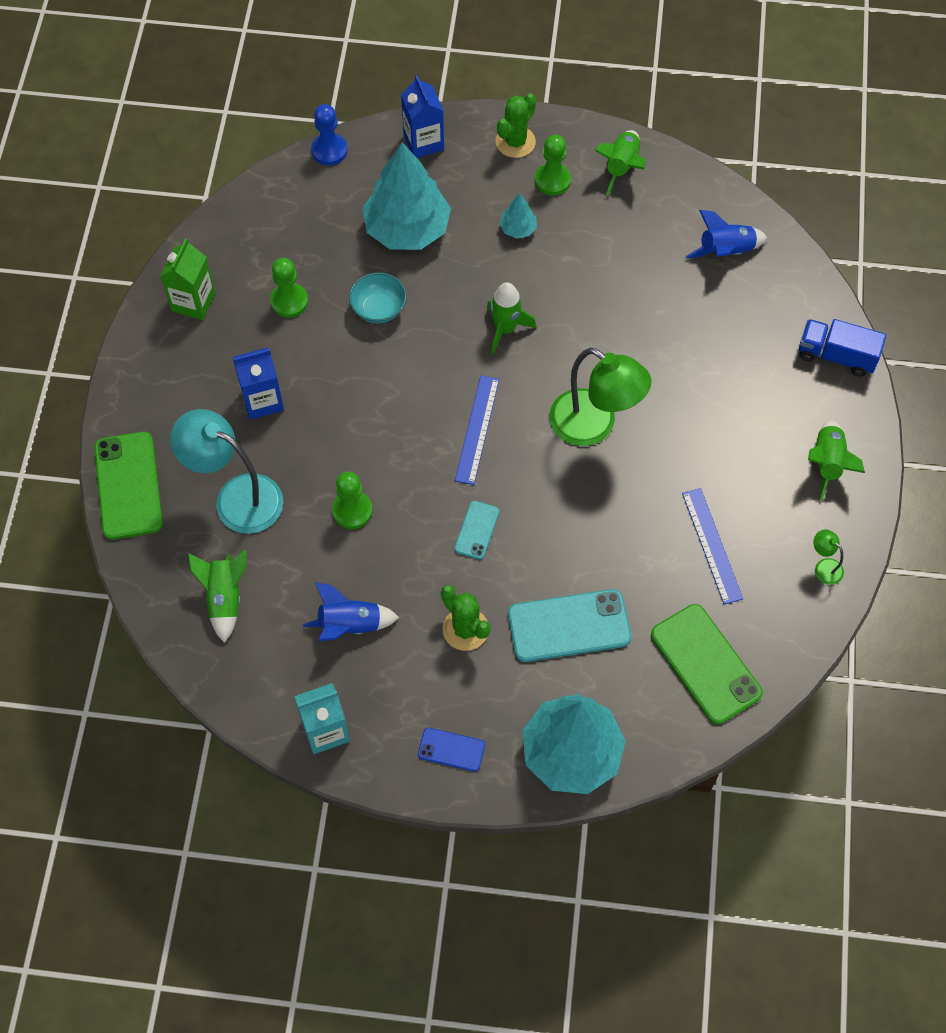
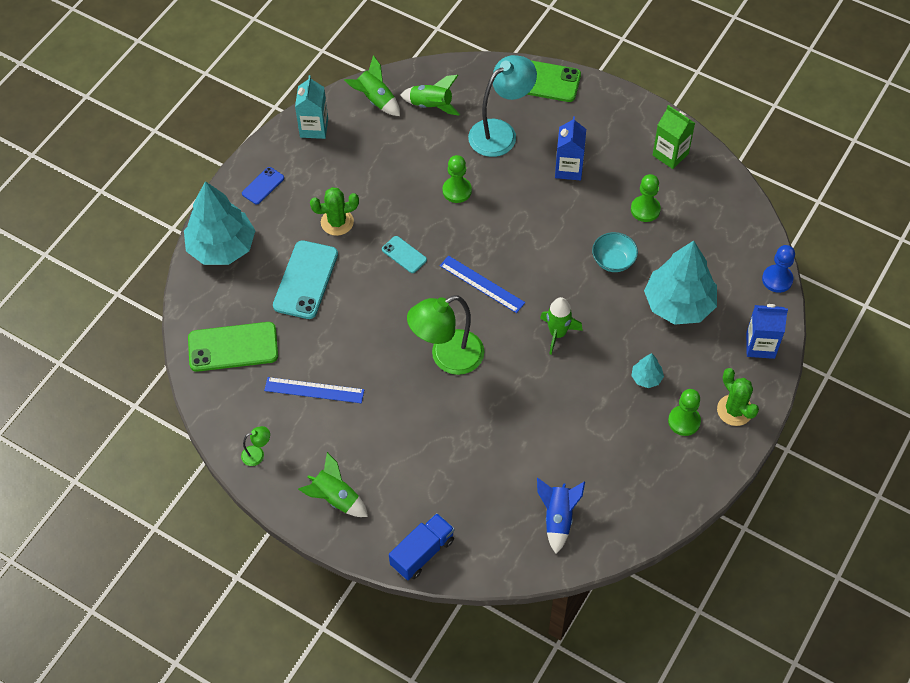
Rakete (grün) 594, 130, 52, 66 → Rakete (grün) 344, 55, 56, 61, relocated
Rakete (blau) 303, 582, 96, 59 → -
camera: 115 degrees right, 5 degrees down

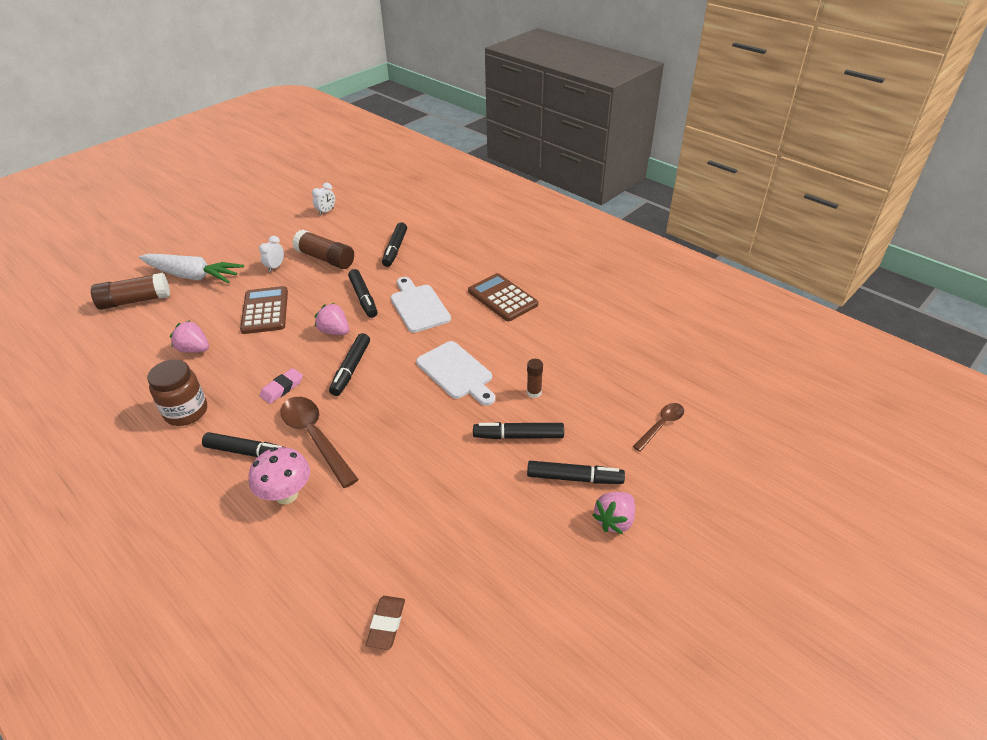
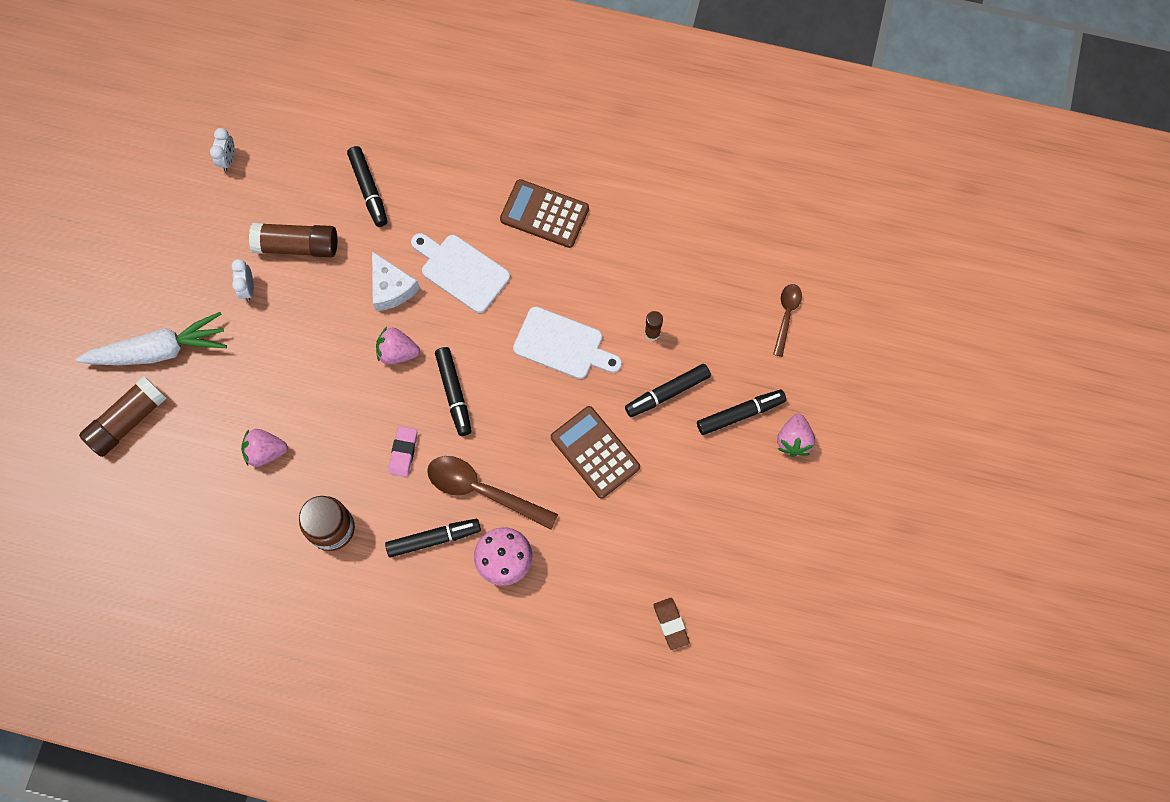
Filzstift (schwarz) 348, 269, 29, 49 → Käse (weiß) 372, 251, 48, 60
Taschenrechner (braun) 240, 286, 48, 48 → Taschenrechner (braun) 551, 406, 89, 93, relocated
camera: 30 degrees left, 30 degrees up

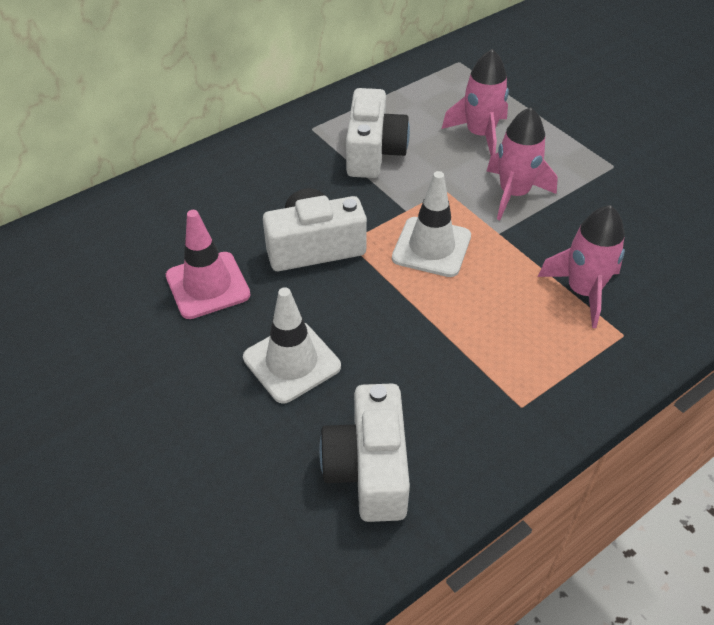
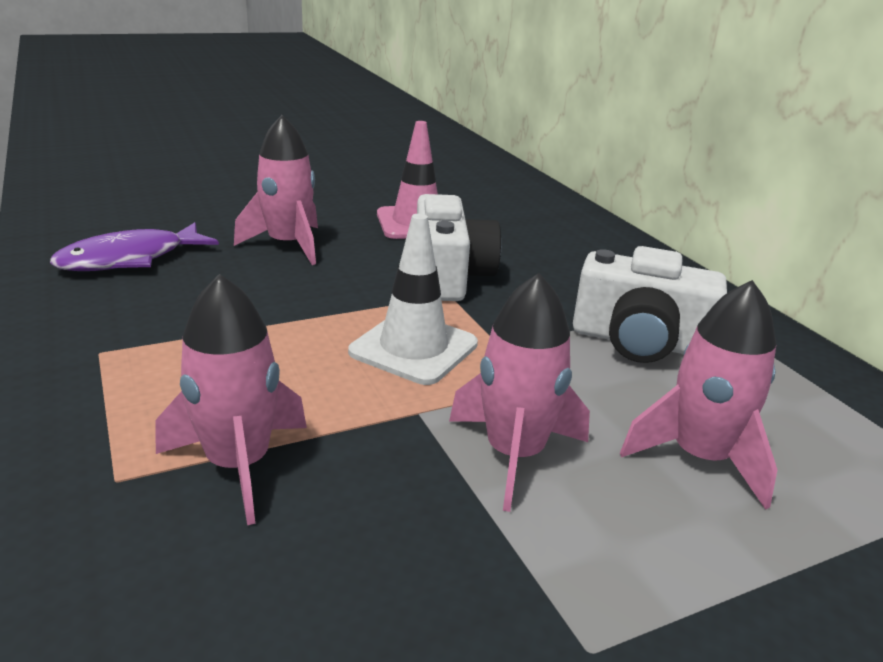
Leitkegel (weiß) 243, 287, 98, 116 → Rakete (rosa) 234, 115, 84, 150
Kamera (weiß) 319, 384, 91, 138 → Fisch (lila) 50, 222, 169, 49
camera: 100 degrees right, 20 degrees down

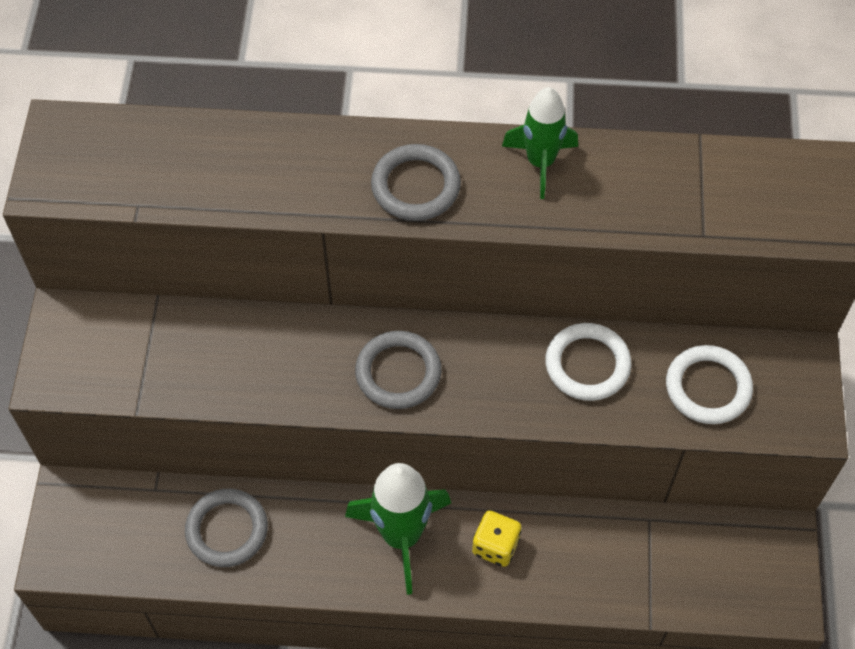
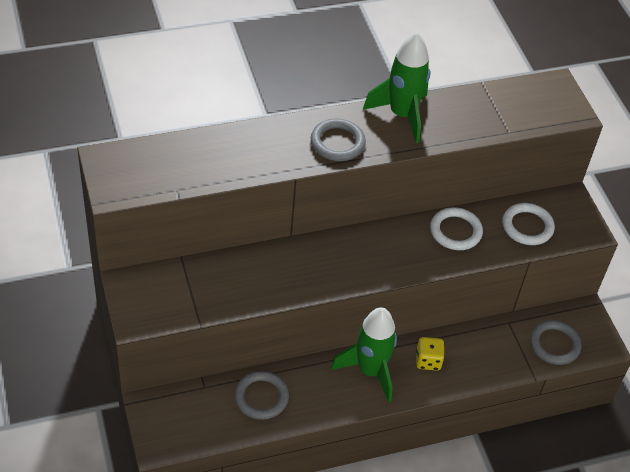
Rakete (grün) 502, 87, 76, 112 → Rakete (grün) 363, 32, 67, 111, x1.50
Ring (grau) 355, 331, 87, 78 → Ring (grau) 530, 320, 52, 45, relocated
camera: 25 degrees left, 10 degrees down

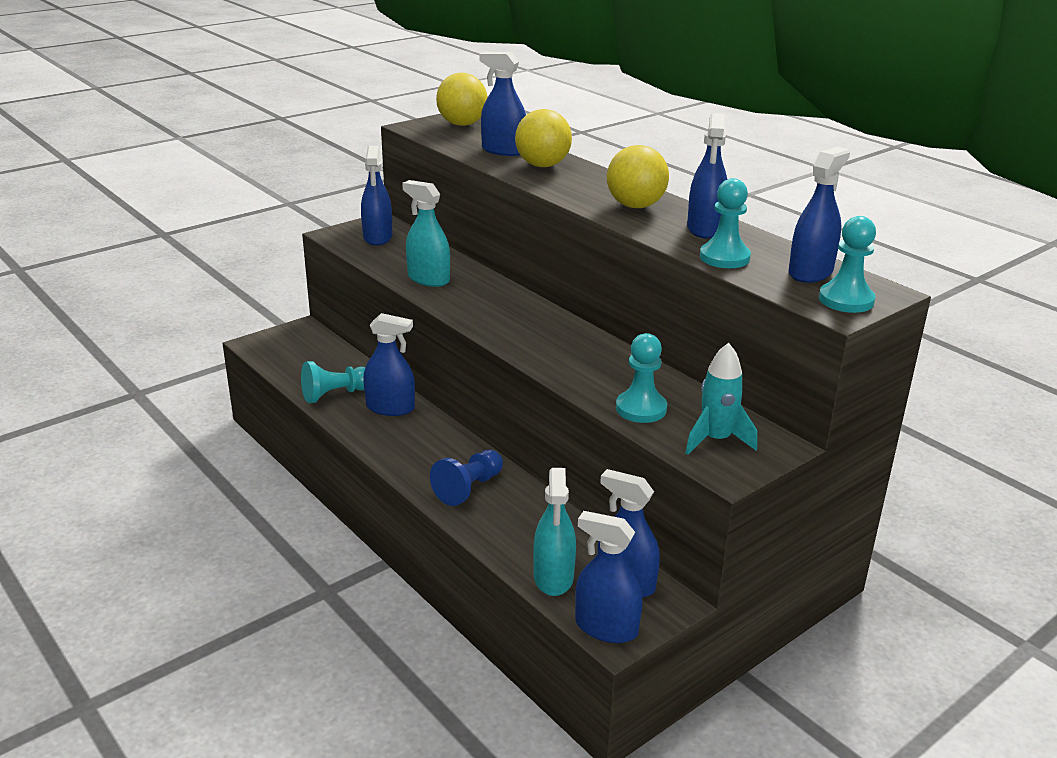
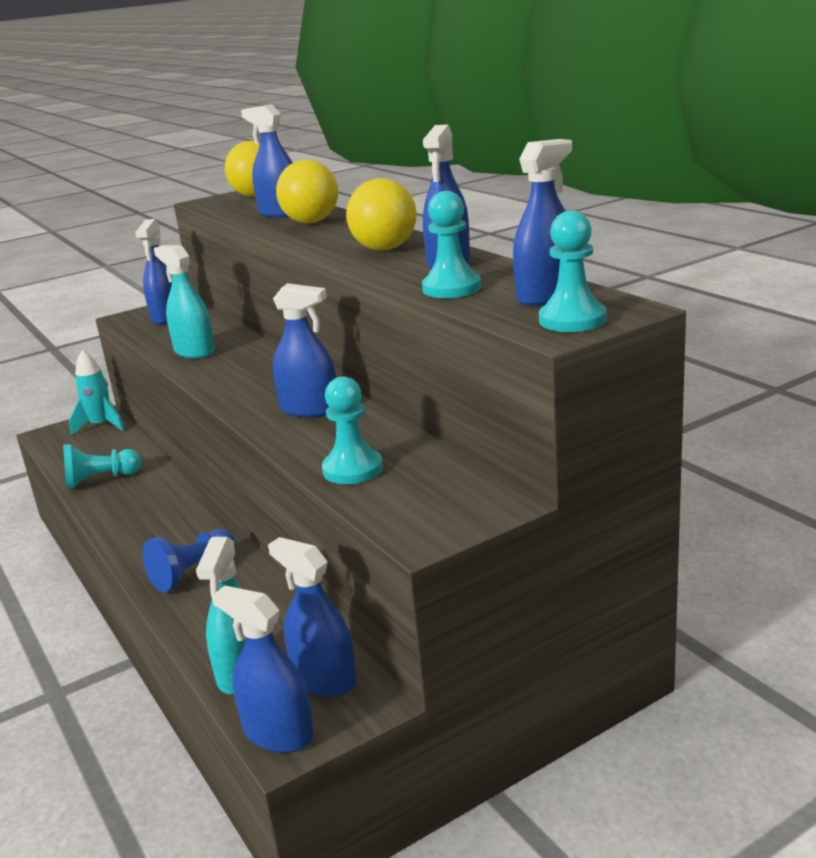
Sprühflasche (blau) 363, 313, 52, 103 → Sprühflasche (blau) 273, 283, 63, 134, relocated
Rakete (türkis) 685, 343, 72, 112 → Rakete (türkis) 69, 349, 56, 87, relocated
camera: 10 degrees right, 5 degrees down

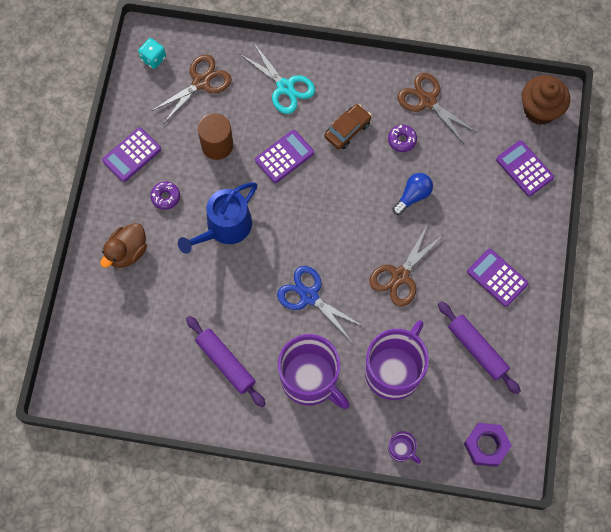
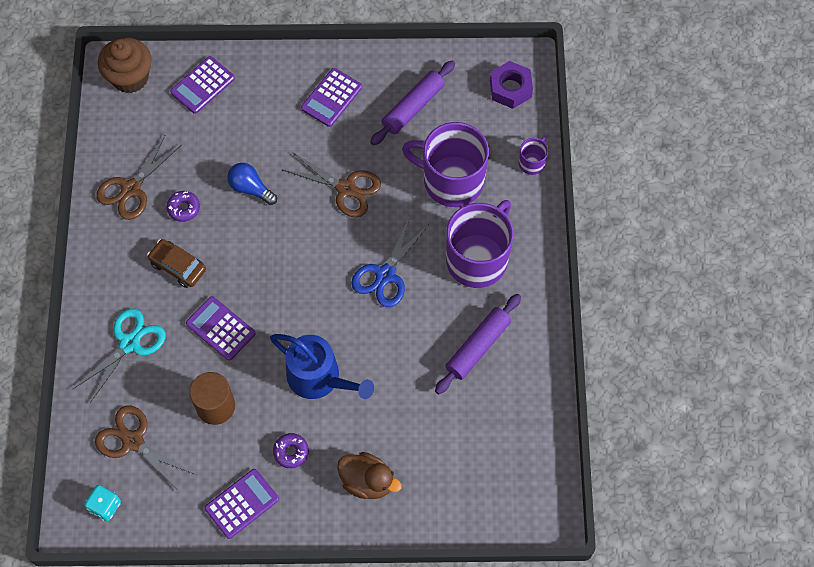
Taschenrechner (lila) 102, 127, 59, 55 → Taschenrechner (lila) 205, 469, 74, 70, 75 degrees counterclockwise
camera: 100 degrees left, 5 degrees down

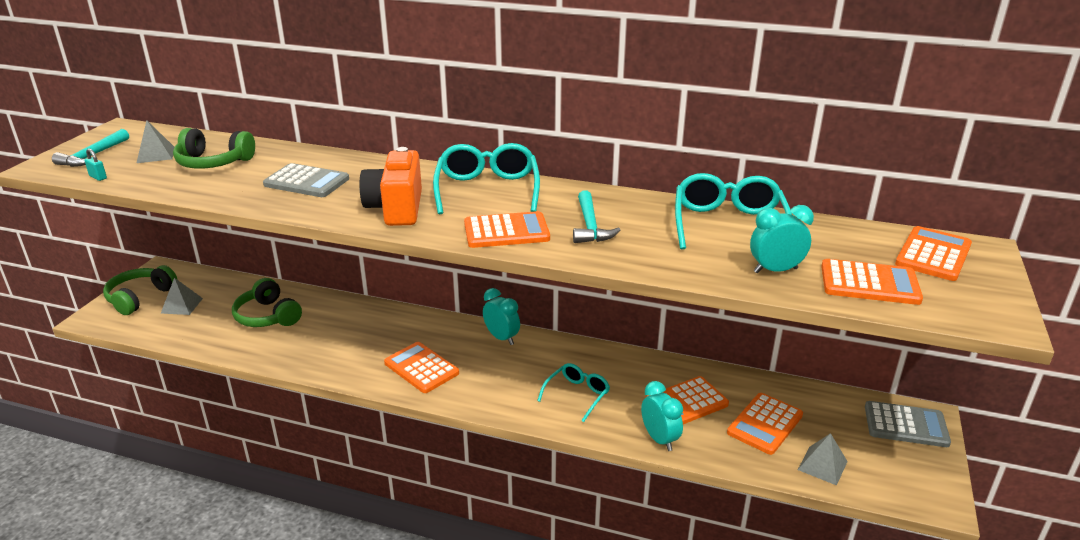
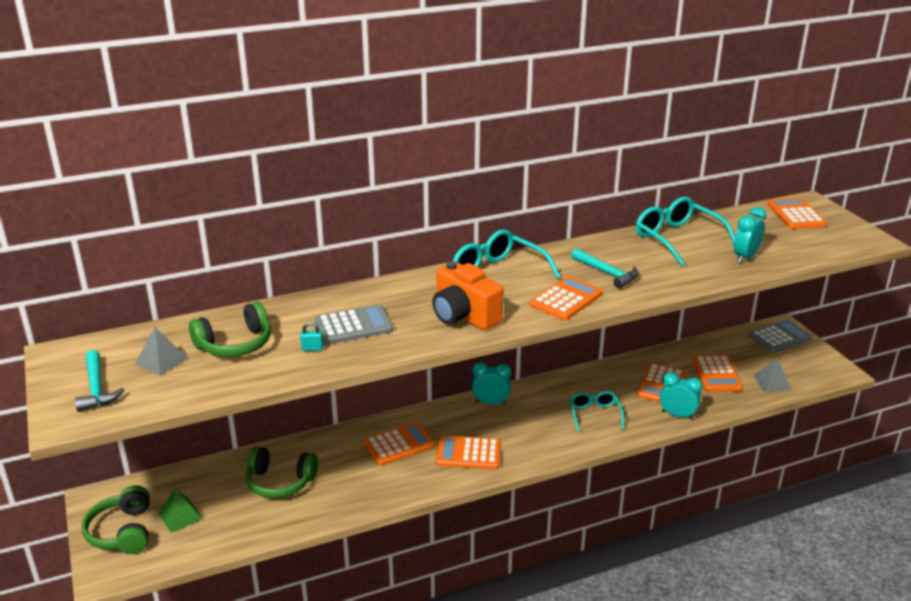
Vorhängeschloss (türkis) 84, 149, 23, 32 → Vorhängeschloss (türkis) 300, 322, 23, 29, relocated
Taschenrechner (orange) 821, 259, 102, 46 → Taschenrechner (orange) 363, 422, 72, 44, relocated
Pyramide (grau) 161, 278, 42, 37 → Pyramide (grün) 159, 488, 44, 45
camera: 40 degrees left, 0 degrees up

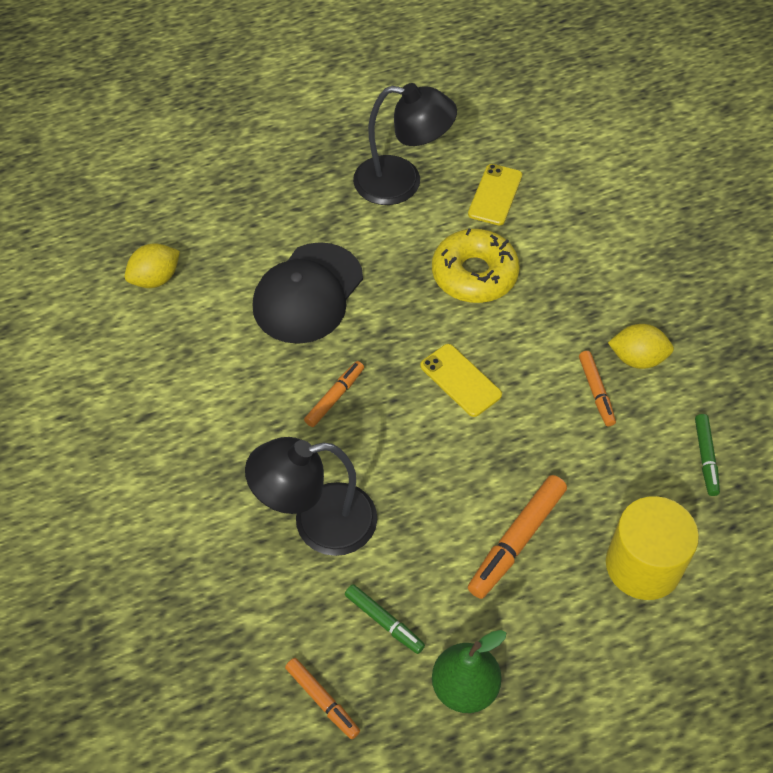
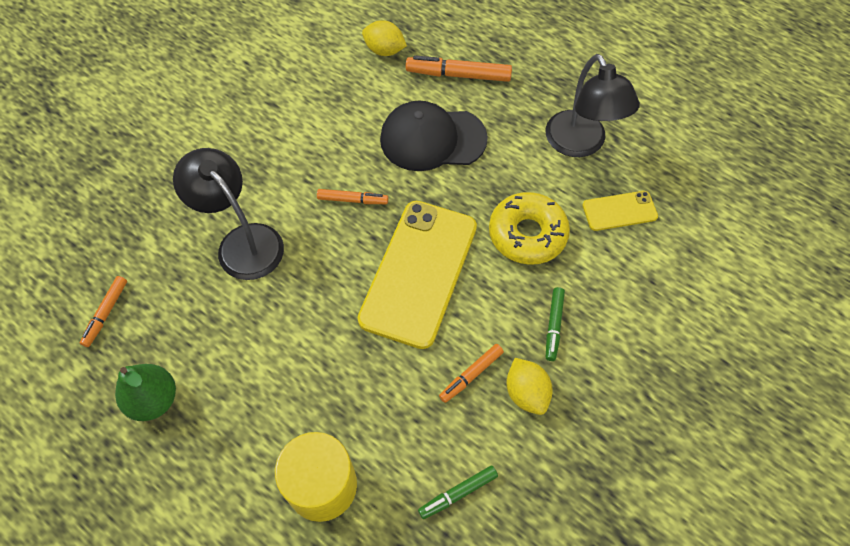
Handy (gelb) 420, 344, 82, 73 → Handy (gelb) 358, 201, 119, 148, x2.10
Filzstift (orange) 468, 475, 99, 124 → Filzstift (orange) 406, 55, 106, 27, relocated
Filzstift (grün) 345, 584, 80, 70 → Filzstift (grün) 546, 287, 19, 74, relocated
camera: 60 degrees right, 5 degrees up

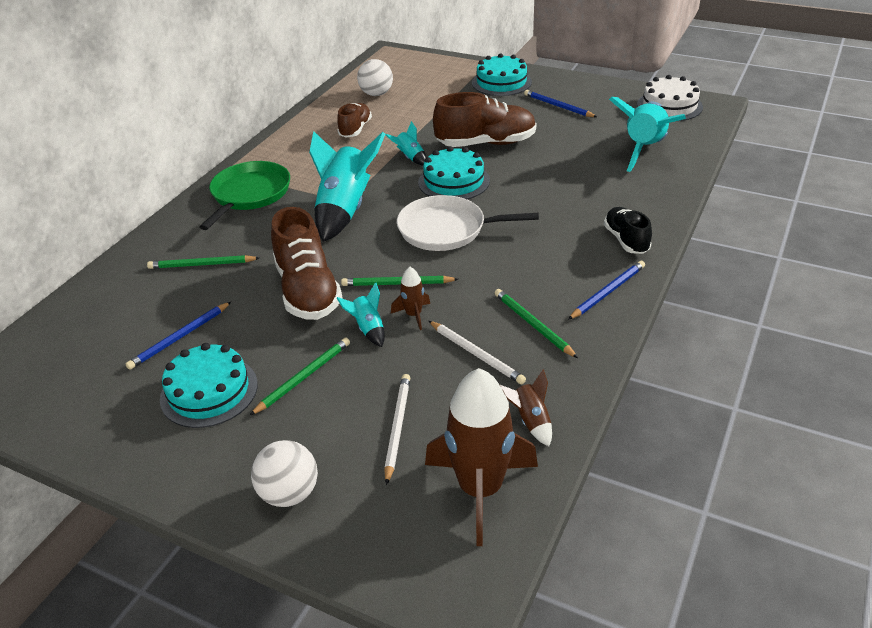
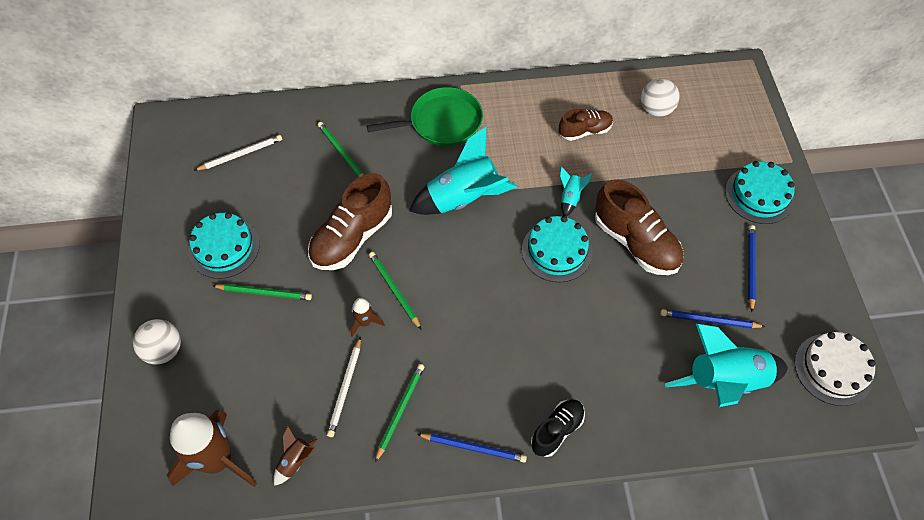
Pfanne (weiß) 397, 195, 142, 56 → -
Rakete (türkis) 337, 282, 48, 65 → -
Bleistift (blau) 126, 302, 105, 68 → Bleistift (blau) 660, 309, 106, 19, relocated
Bleistift (weiß) 384, 374, 26, 111 → Bleistift (weiß) 194, 135, 88, 36, relocated
camera: 55 degrees right, 20 degrees up

